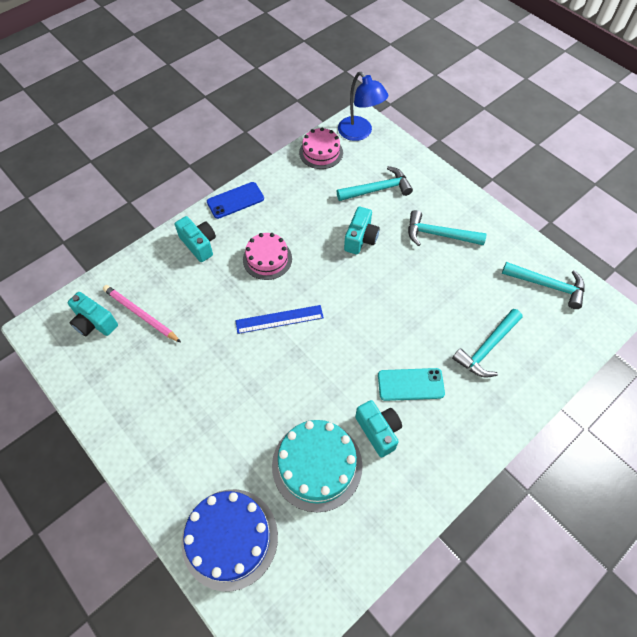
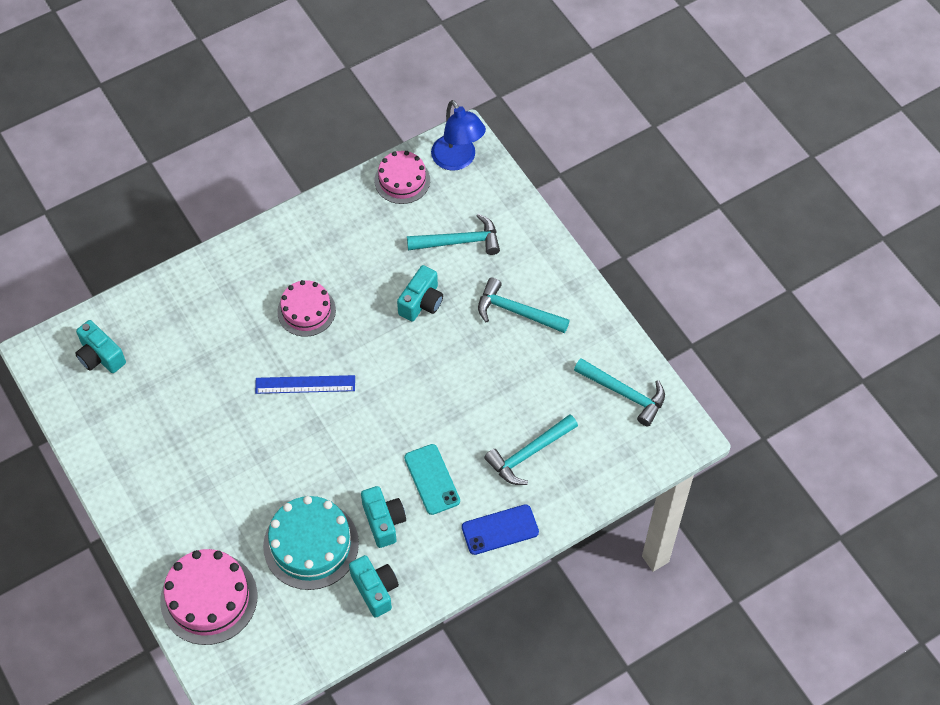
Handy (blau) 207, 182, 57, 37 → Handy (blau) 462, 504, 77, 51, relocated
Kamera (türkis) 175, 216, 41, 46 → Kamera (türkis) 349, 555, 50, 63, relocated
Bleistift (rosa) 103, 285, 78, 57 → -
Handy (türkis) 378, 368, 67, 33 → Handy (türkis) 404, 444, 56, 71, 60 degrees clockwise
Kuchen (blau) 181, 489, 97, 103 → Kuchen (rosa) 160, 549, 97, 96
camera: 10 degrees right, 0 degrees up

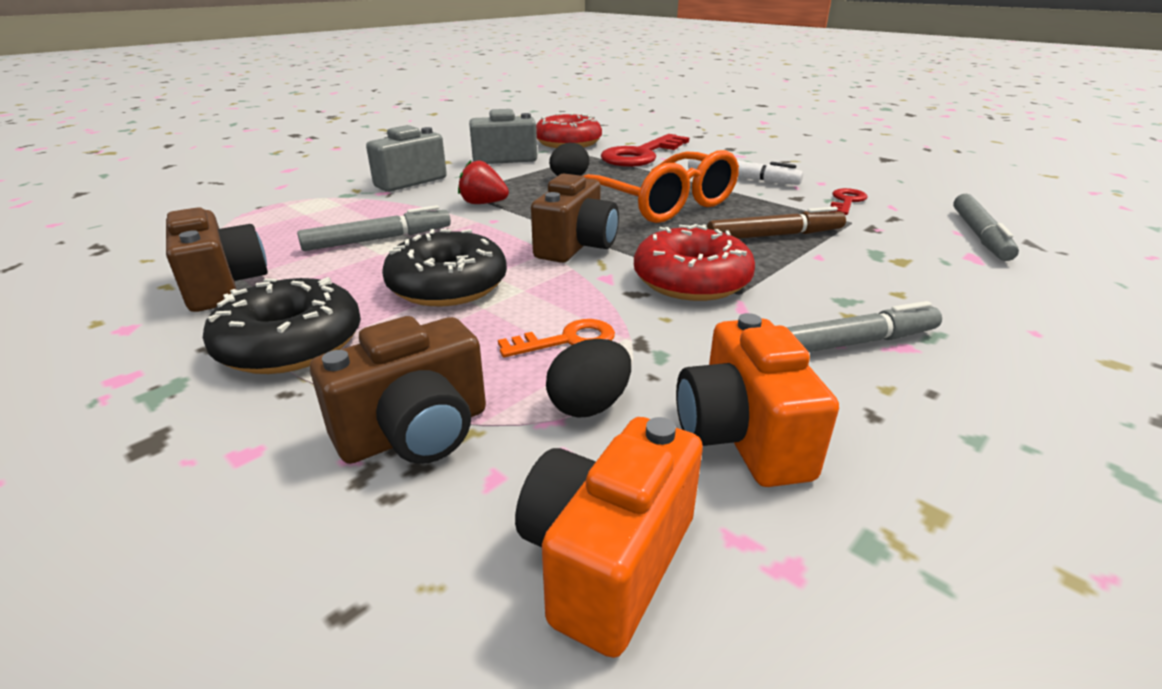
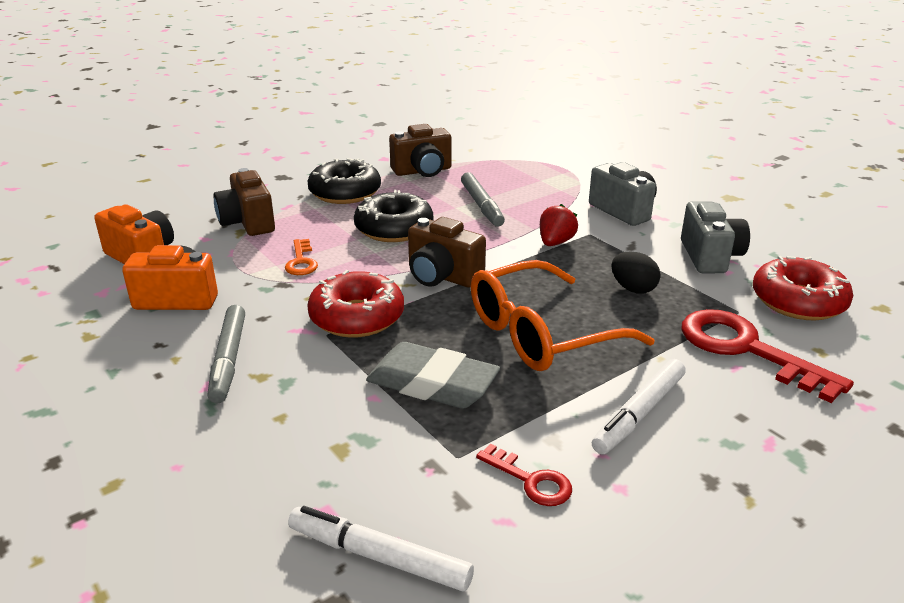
Filzstift (grau) 953, 194, 66, 67 → Filzstift (weiß) 288, 506, 186, 86
Filzstift (braun) 707, 207, 139, 32 → Radiergummi (grau) 366, 342, 134, 67
Ei (schwarz) 546, 339, 85, 78 → -
camera: 100 degrees right, 0 degrees up

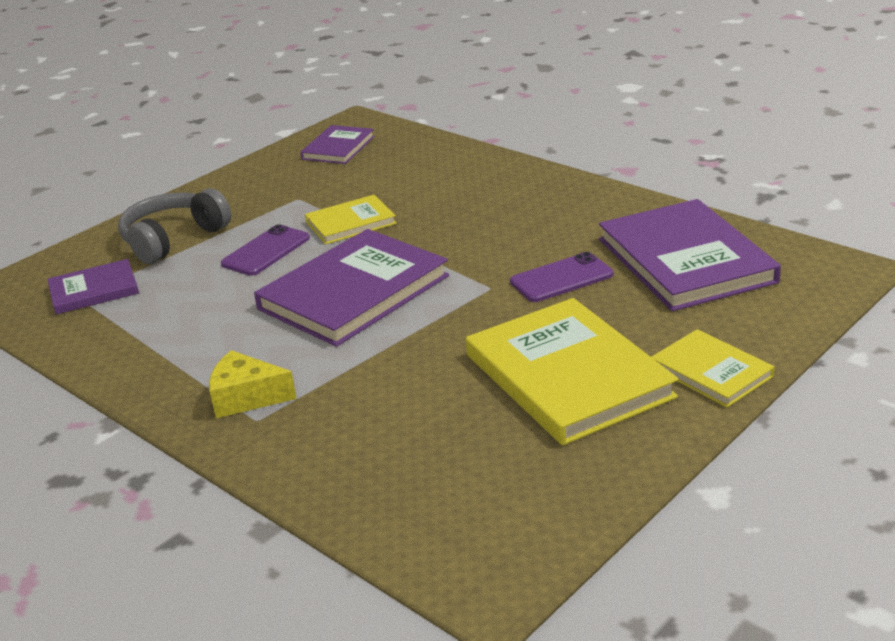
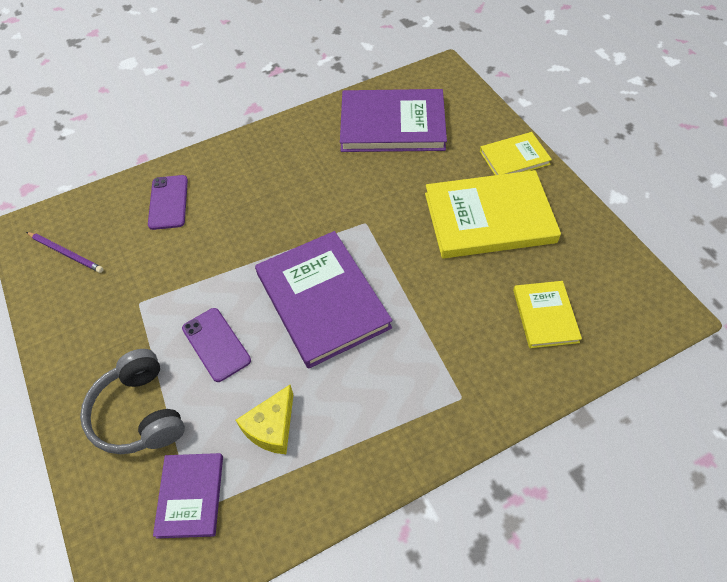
Buch (lila) 300, 125, 75, 39 → Bleistift (lila) 26, 232, 78, 41
Buch (gelb) 305, 195, 92, 49 → Buch (gelb) 513, 281, 69, 67, relocated
Handy (lila) 510, 252, 103, 50 → Handy (lila) 148, 175, 40, 55, relocated
Käse (gelb) 209, 350, 88, 68 → Käse (gelb) 236, 385, 57, 69, relocated
camera: 70 degrees left, 25 degrees up

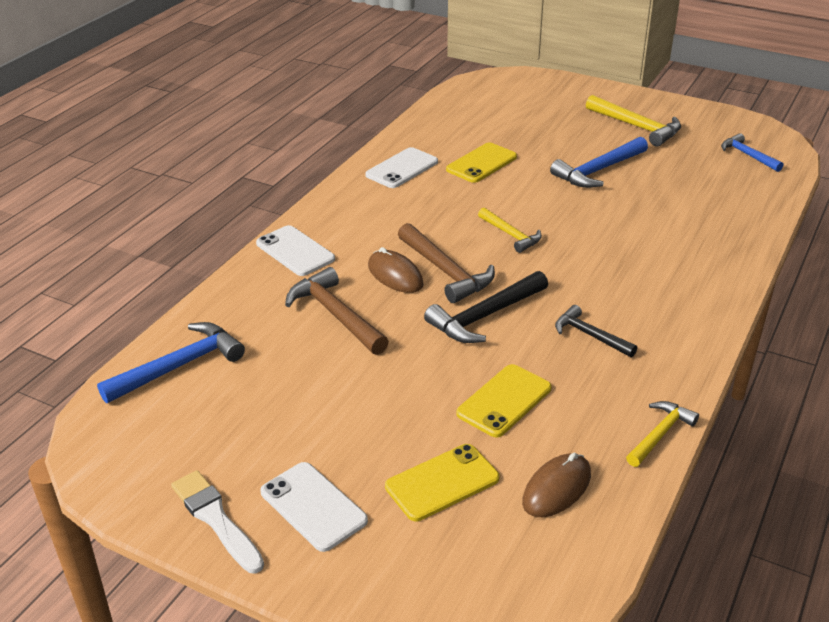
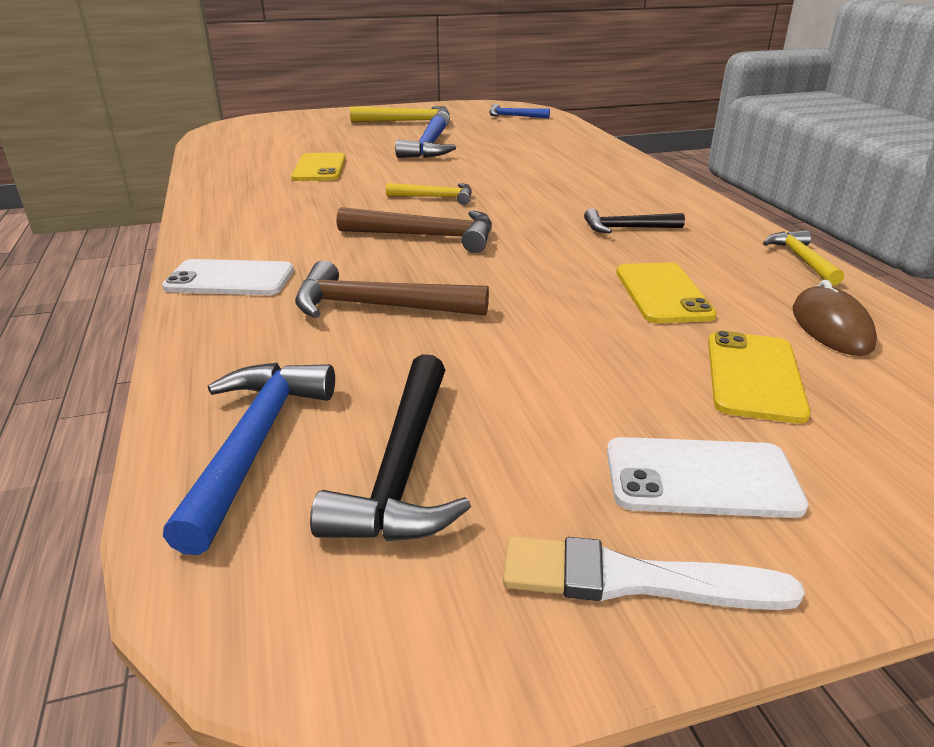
Handy (weiß) 366, 147, 72, 41 → -
Computermaus (braun) 368, 247, 56, 46 → -
Hammer (schwarz) 424, 271, 124, 72 → Hammer (schwarz) 310, 354, 161, 187, relocated
camera: 45 degrees left, 5 degrees down

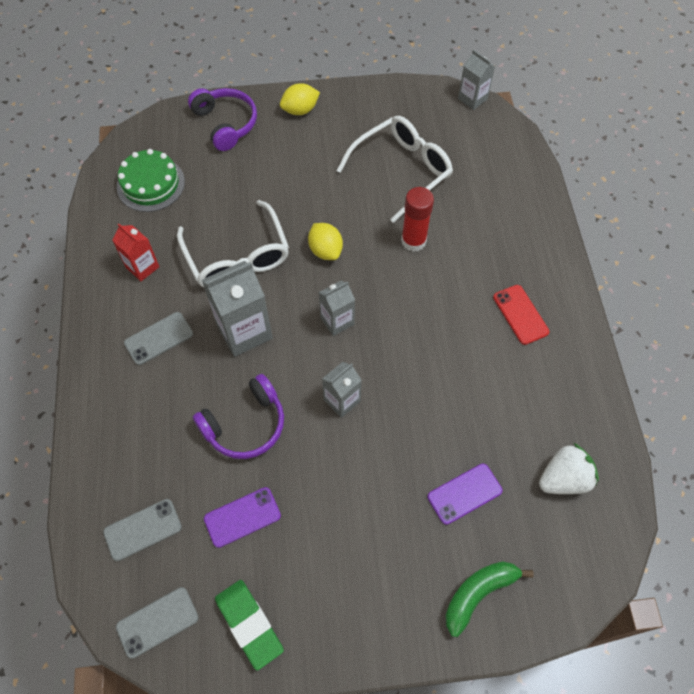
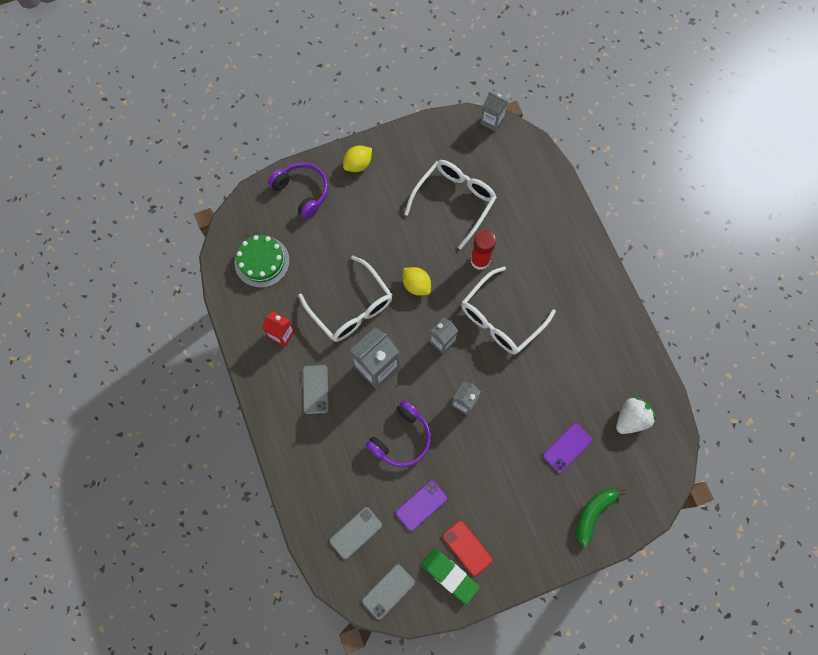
Handy (rot) 493, 285, 56, 60 → Handy (rot) 443, 521, 50, 55, relocated
Handy (grau) 124, 312, 69, 53 → Handy (grau) 303, 365, 26, 49, 45 degrees counterclockwise
- → Brille (weiß) 461, 266, 95, 88
camera: 15 degrees left, 10 degrees up

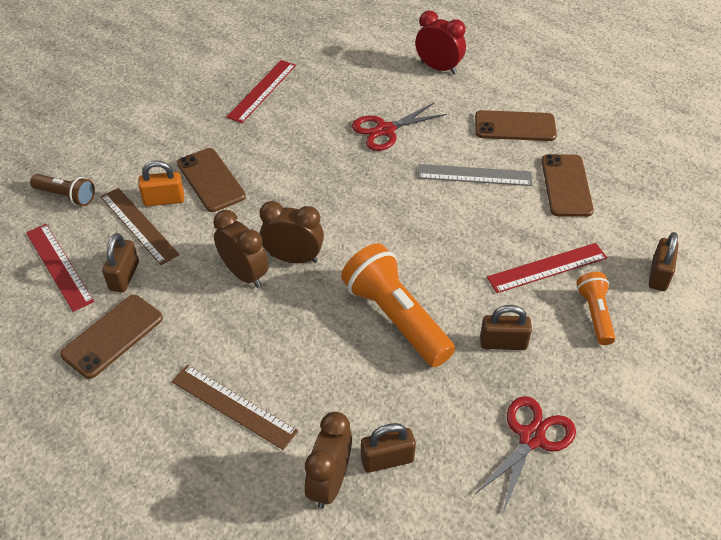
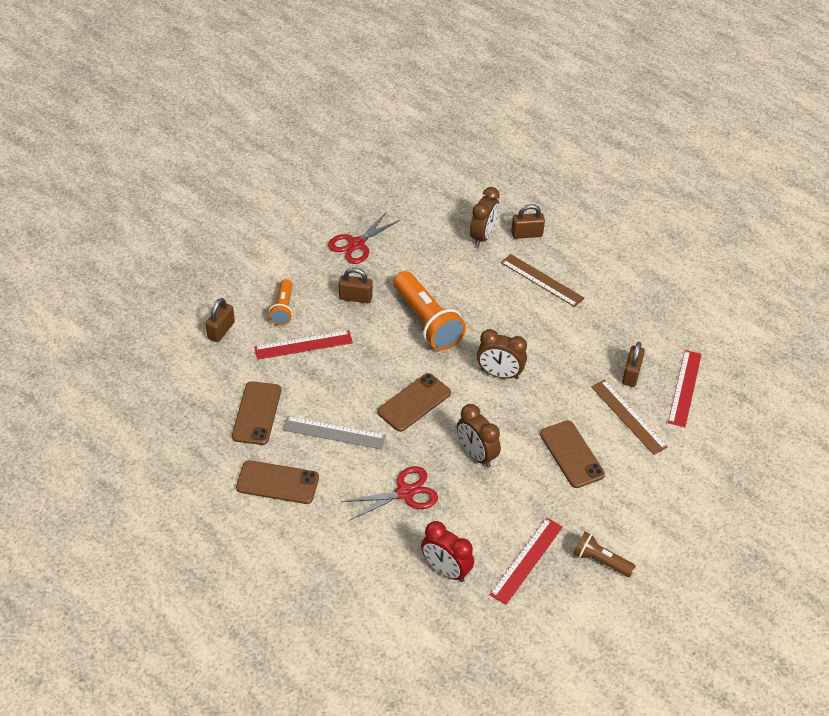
Wecker (rot) 415, 11, 51, 63 → Wecker (rot) 421, 521, 53, 61, relocated
Vorhängeschloss (orange) 138, 160, 46, 46 → -
Taschenlampe (braun) 30, 174, 65, 32 → Taschenlampe (braun) 573, 532, 63, 45, relocated
Wecker (braun) 213, 210, 56, 78 → Wecker (braun) 457, 404, 44, 64, relocated
Lineal (rot) 26, 224, 68, 88 → Lineal (rot) 668, 350, 34, 77, 45 degrees clockwise
Handy (braun) 60, 295, 103, 84 → Handy (braun) 377, 373, 74, 59, relocated
Vorhängeschloss (braun) 361, 423, 55, 50 → Vorhängeschloss (braun) 511, 204, 34, 35, relocated
camera: 175 degrees left, 0 degrees up

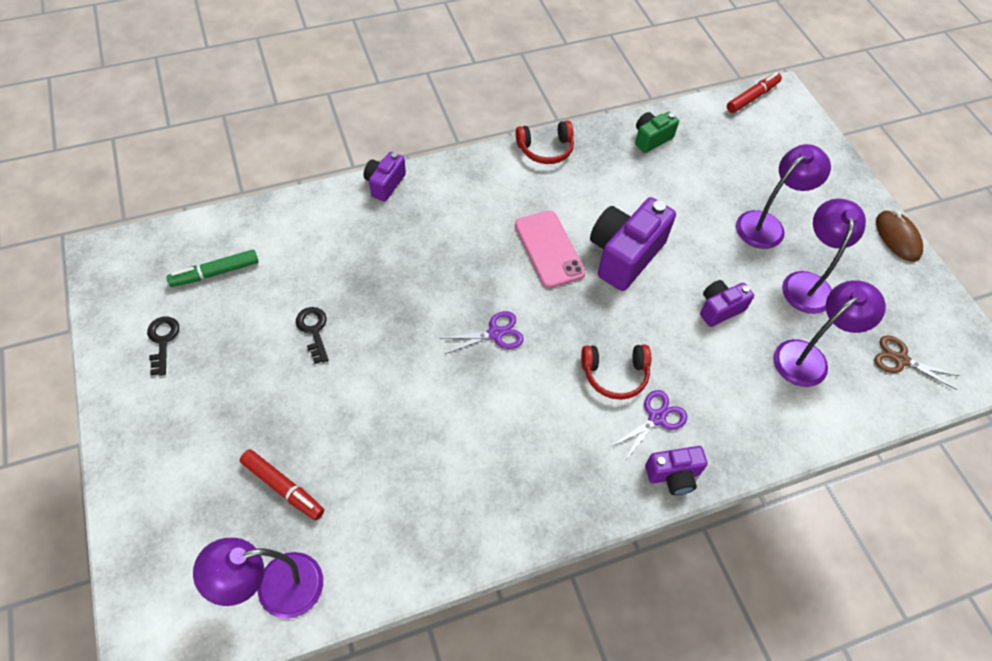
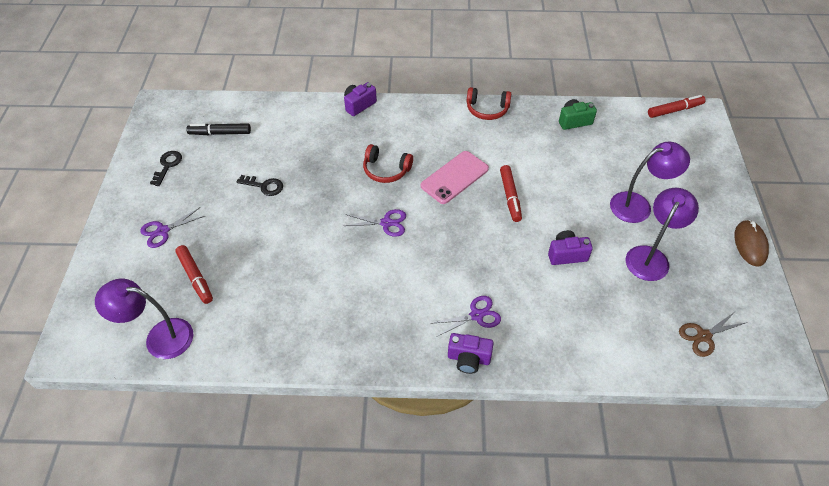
Kamera (lila) 590, 197, 86, 94 → Filzstift (rot) 500, 165, 22, 57
Handy (rosa) 515, 211, 70, 77 → Handy (rosa) 421, 151, 68, 53, 45 degrees clockwise
Filzstift (grün) 166, 250, 93, 37 → Filzstift (schwarz) 186, 123, 65, 12
Lampe (lila) 774, 280, 112, 107 → -
Schlüssel (schwarz) 296, 307, 33, 57 → Schlüssel (schwarz) 237, 175, 46, 21, 105 degrees clockwise
Schere (braun) 874, 335, 85, 55 → Schere (braun) 679, 312, 66, 45, 75 degrees counterclockwise
Kopfhörer (rot) 581, 345, 70, 55 → Kopfhörer (rot) 363, 144, 50, 39, relocated
- → Schere (lila) 140, 208, 65, 40
camera: 25 degrees right, 5 degrees down

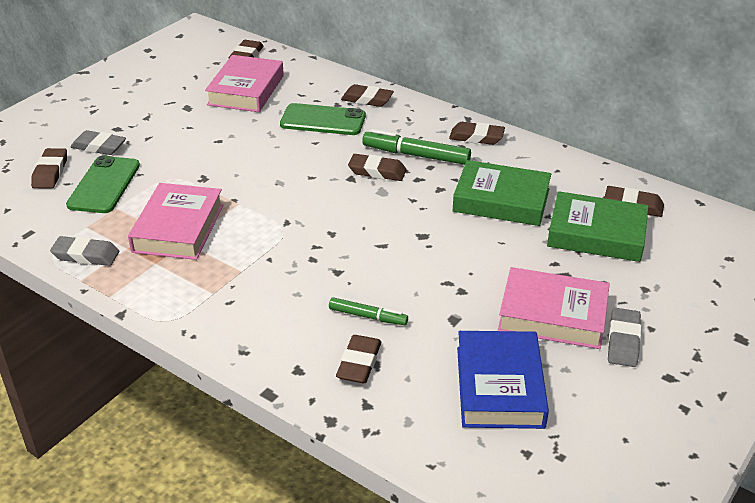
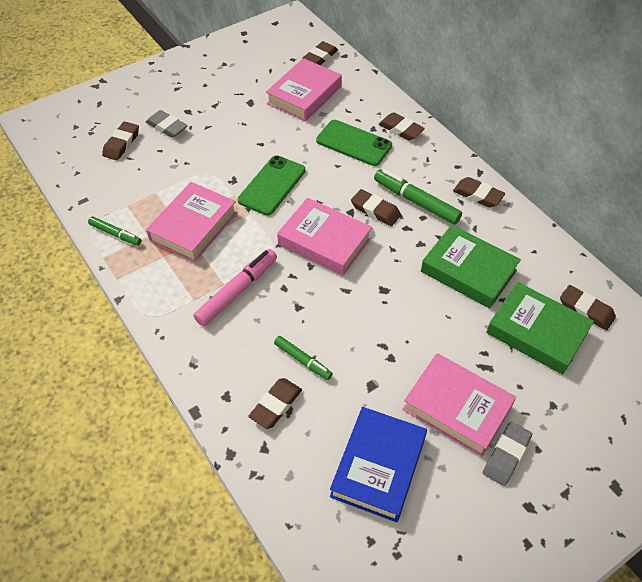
Handy (grün) 66, 156, 74, 57 → Handy (grün) 238, 155, 67, 60, relocated
Radiergummi (grau) 50, 236, 69, 30 → Filzstift (grün) 88, 216, 53, 30
- → Buch (rosa) 277, 198, 95, 78
- → Filzstift (rosa) 193, 249, 84, 77
camera: 20 degrees right, 15 degrees up

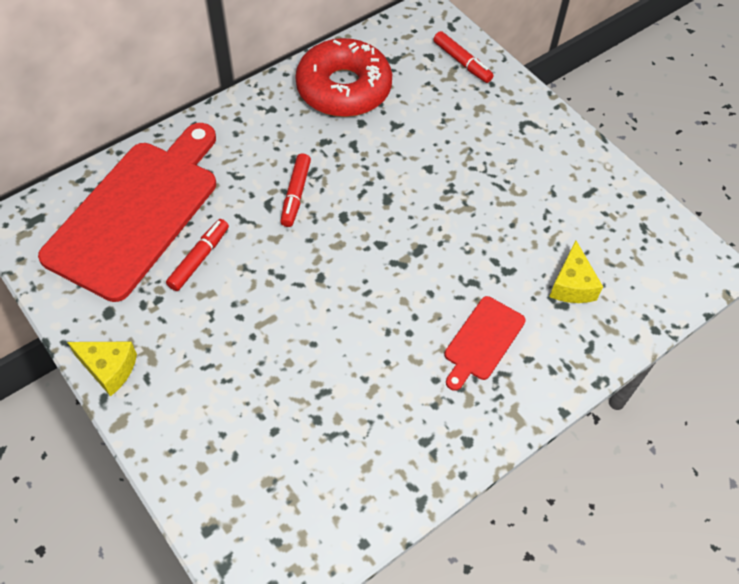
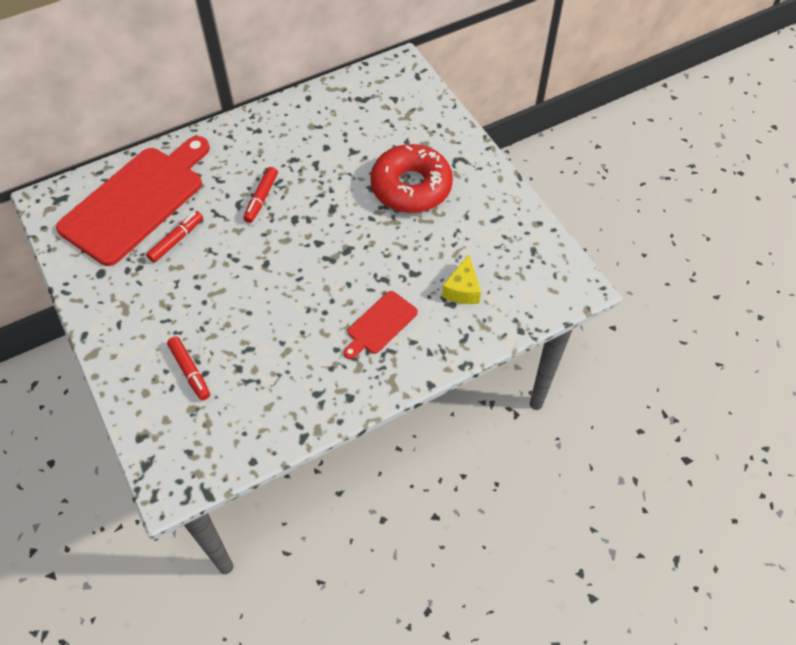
Filzstift (rot) 433, 31, 61, 52 → Filzstift (rot) 167, 337, 43, 63, relocated
Donut (rot) 295, 38, 97, 79 → Donut (rot) 370, 144, 83, 69, relocated
Käse (gelb) 67, 342, 70, 55 → -
camera: 10 degrees right, 0 degrees up

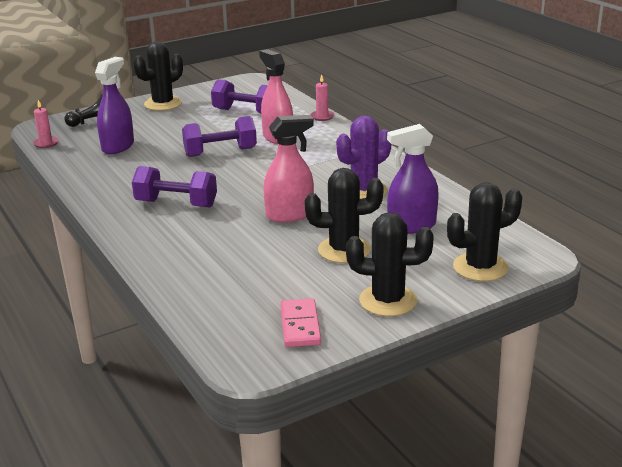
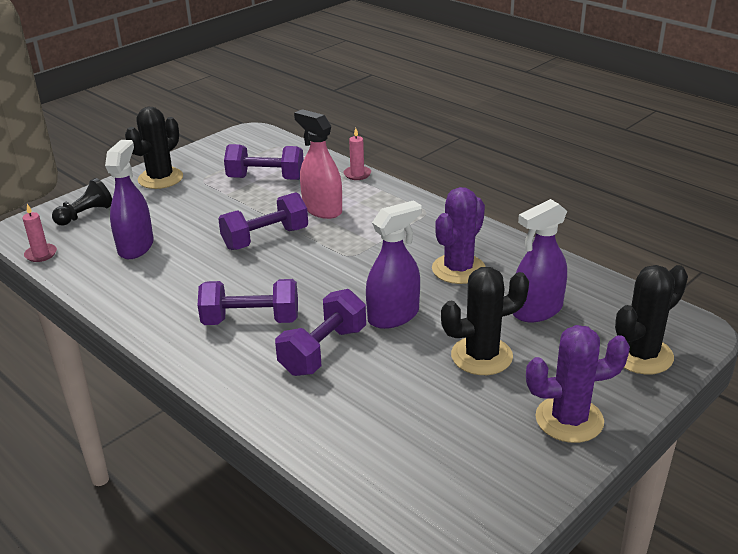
Sprühflasche (rosa) 264, 115, 50, 108 → Sprühflasche (lila) 366, 200, 56, 129
Kaktus (schwarz) 346, 212, 88, 104 → Kaktus (lila) 526, 325, 104, 118
Dominostein (rosa) 280, 298, 41, 49 → -
- → Hantel (lila) 275, 289, 91, 87
camera: 15 degrees left, 5 degrees up

